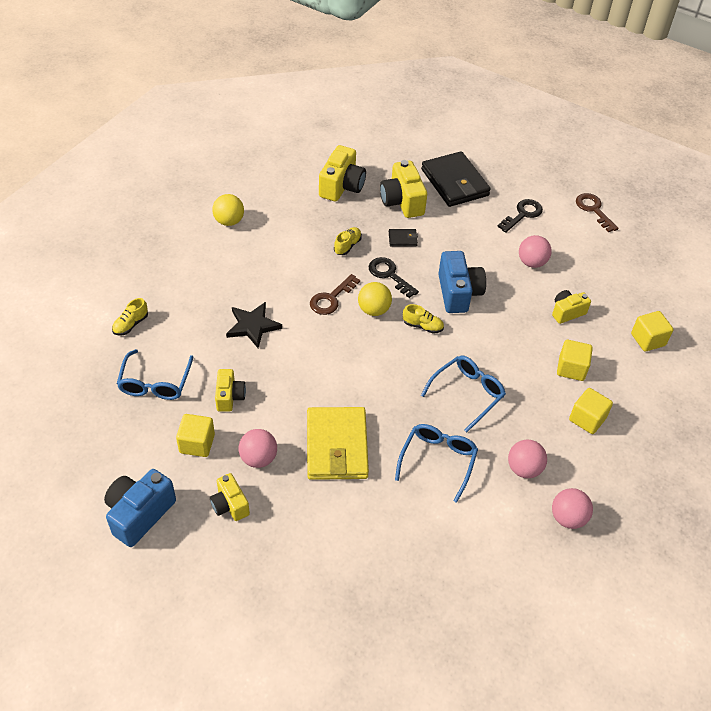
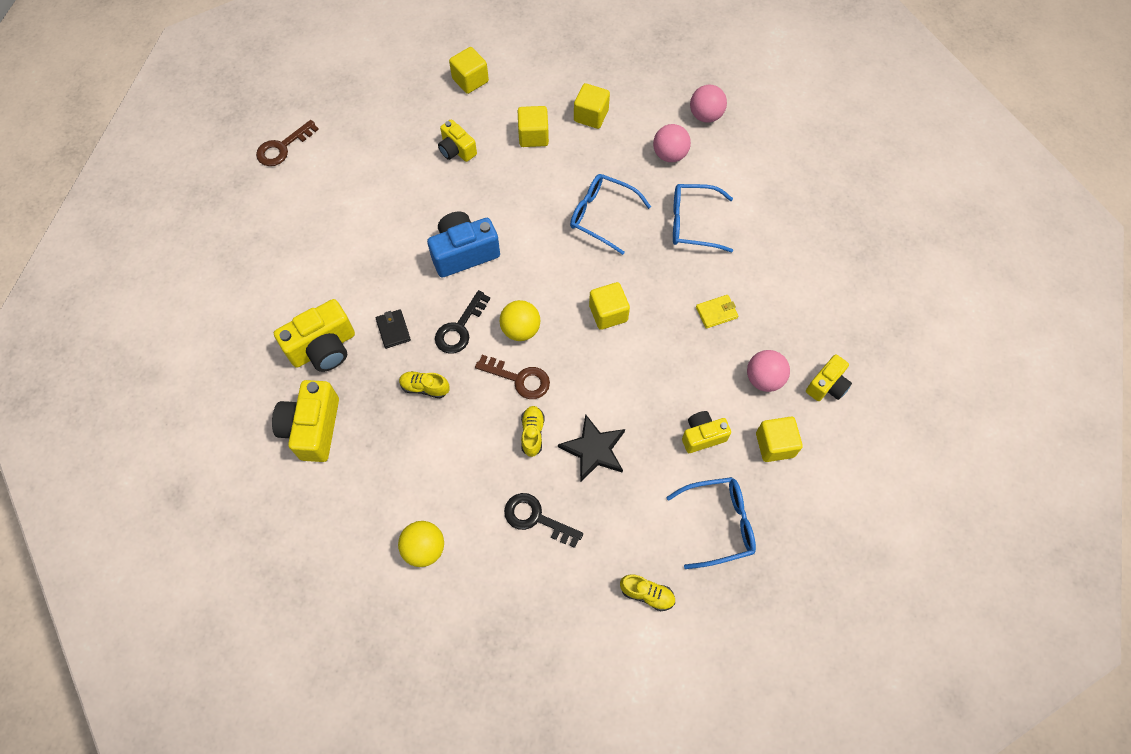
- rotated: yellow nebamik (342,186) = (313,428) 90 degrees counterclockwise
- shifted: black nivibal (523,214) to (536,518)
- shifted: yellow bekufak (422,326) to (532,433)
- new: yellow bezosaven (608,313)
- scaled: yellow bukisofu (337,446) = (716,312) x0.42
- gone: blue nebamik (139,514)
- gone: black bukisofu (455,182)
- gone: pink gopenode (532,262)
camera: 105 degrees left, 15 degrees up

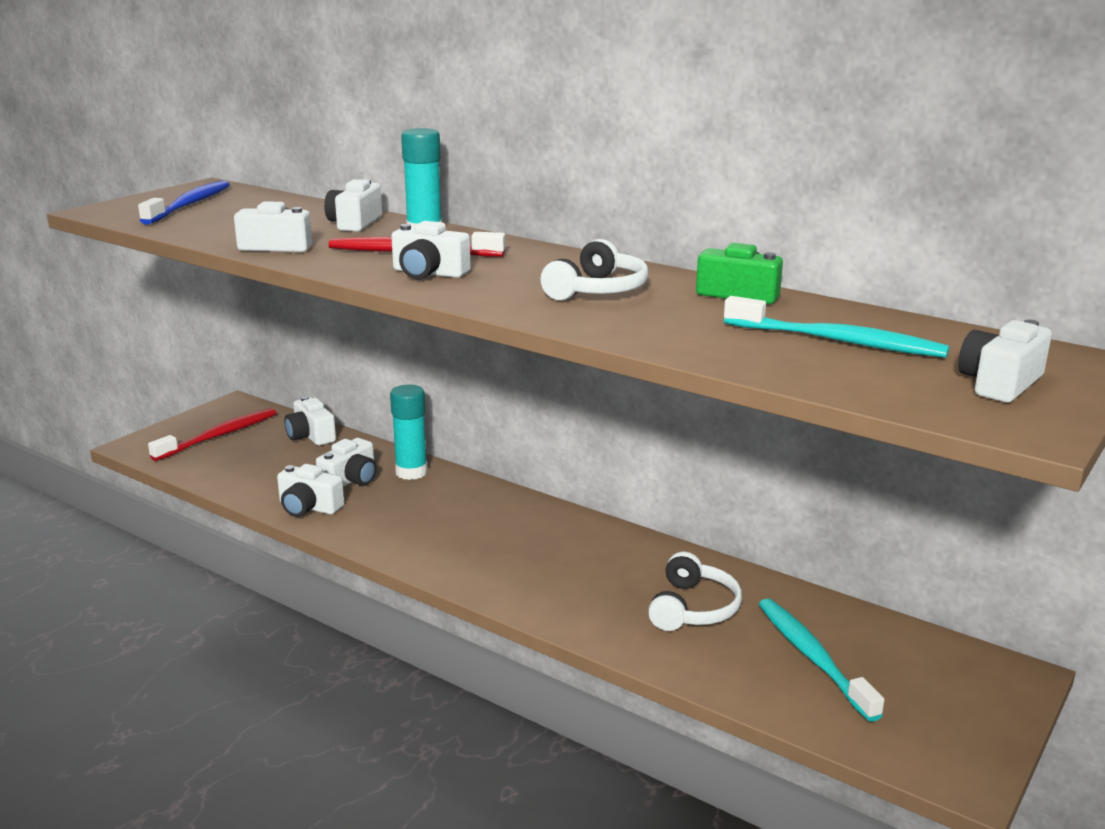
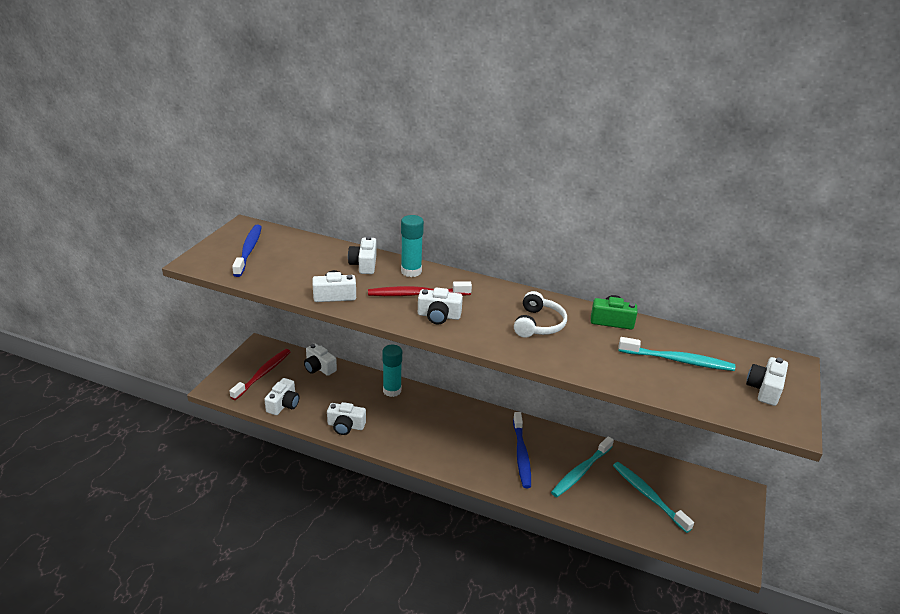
- shifted: white nebamik (351,480) to (283,404)
- new: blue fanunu (521,454)
- swapped: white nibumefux (693,608) to turquoise fanunu (581,472)
camera: 15 degrees left, 10 degrees up

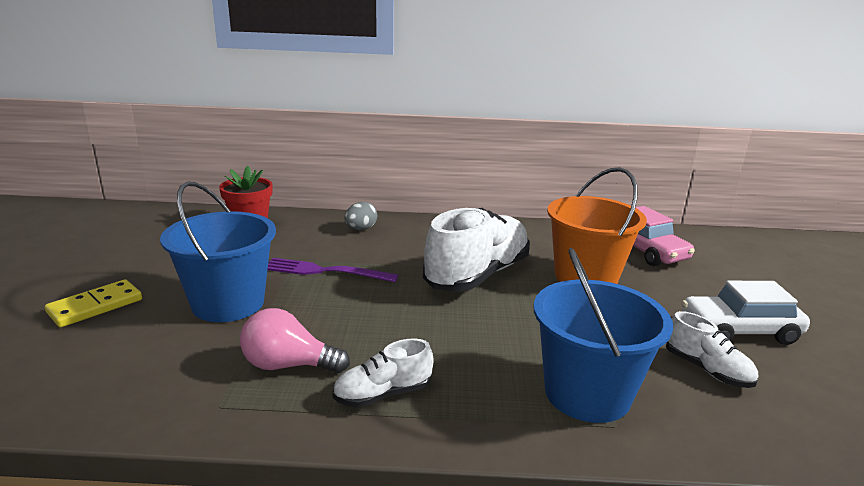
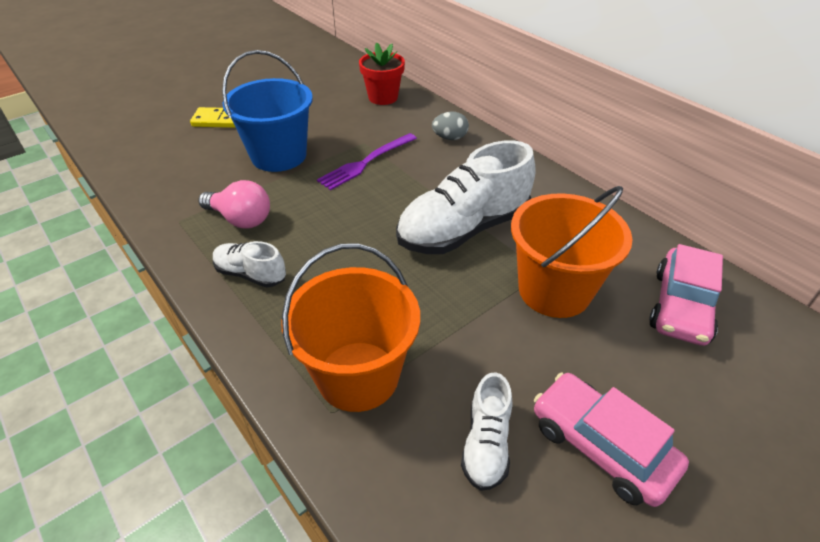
- rotated: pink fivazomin (288,365) = (241,219) 150 degrees clockwise
- repainted: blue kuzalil (587,393) to orange kuzalil (358,375)
- rotated: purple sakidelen (325,271) = (366,162) 105 degrees counterclockwise
- rotated: white bekufak (477,275) = (463,229) 150 degrees clockwise
- repainted: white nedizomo (739,330) to pink nedizomo (601,446)
camera: 50 degrees right, 20 degrees up

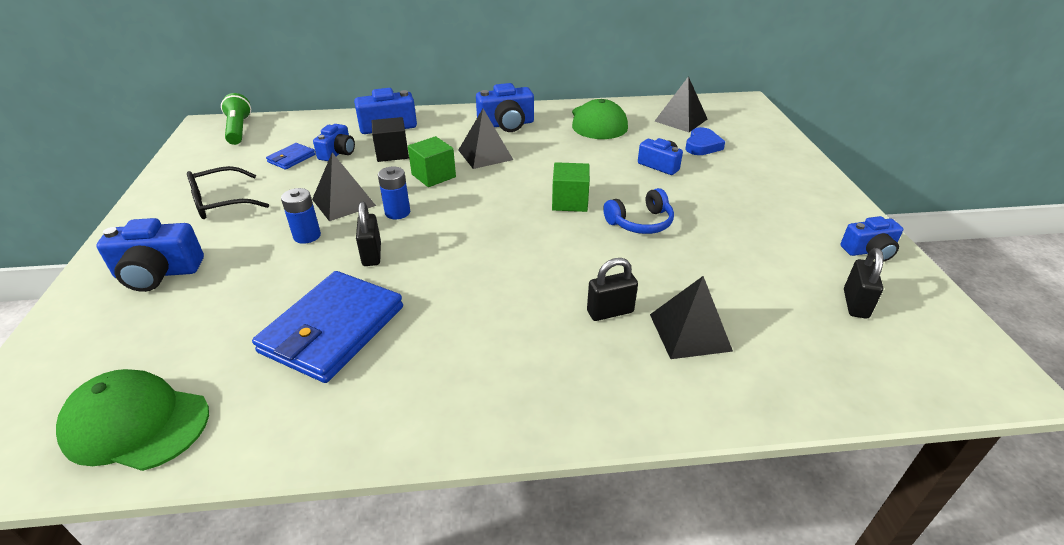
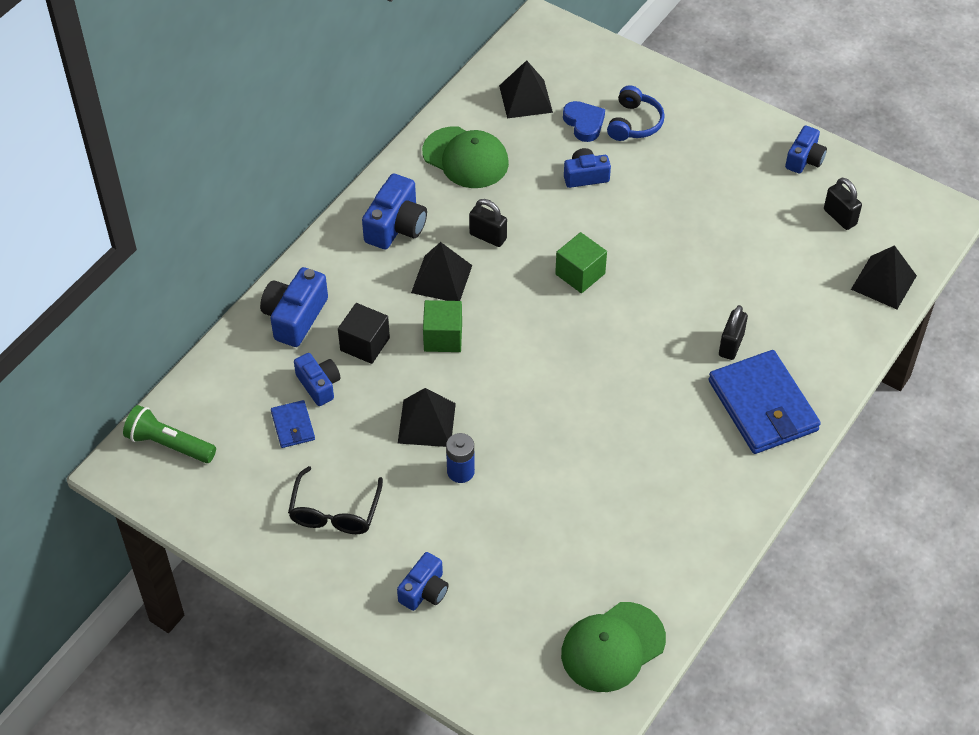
- scaled: blue nebamik (158,273) = (424,591) x0.66
- shifted: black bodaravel (372,254) to (488,236)
- shifted: blue nibumefux (640,222) to (634,123)
- shifted: blue bukisofu (332,329) to (762,406)
- shifted: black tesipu (690,332) to (883,282)
- gone: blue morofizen (397,212)
camera: 50 degrees left, 15 degrees up

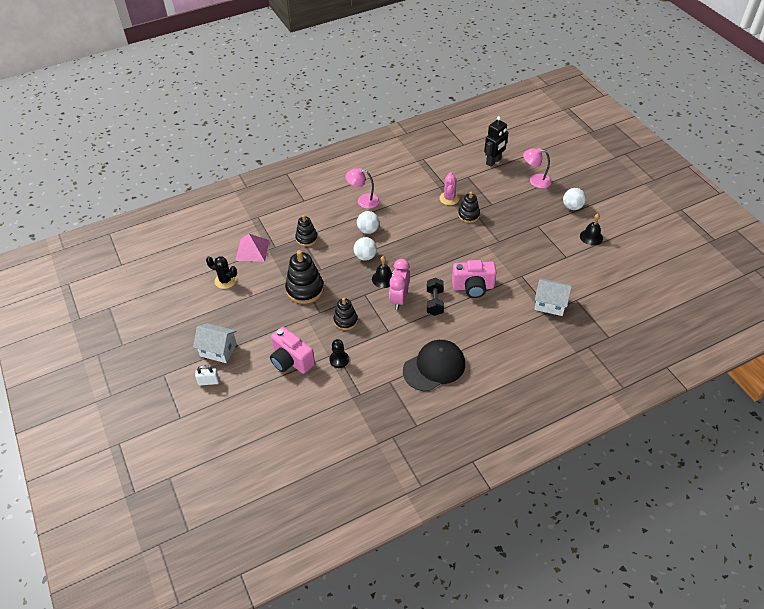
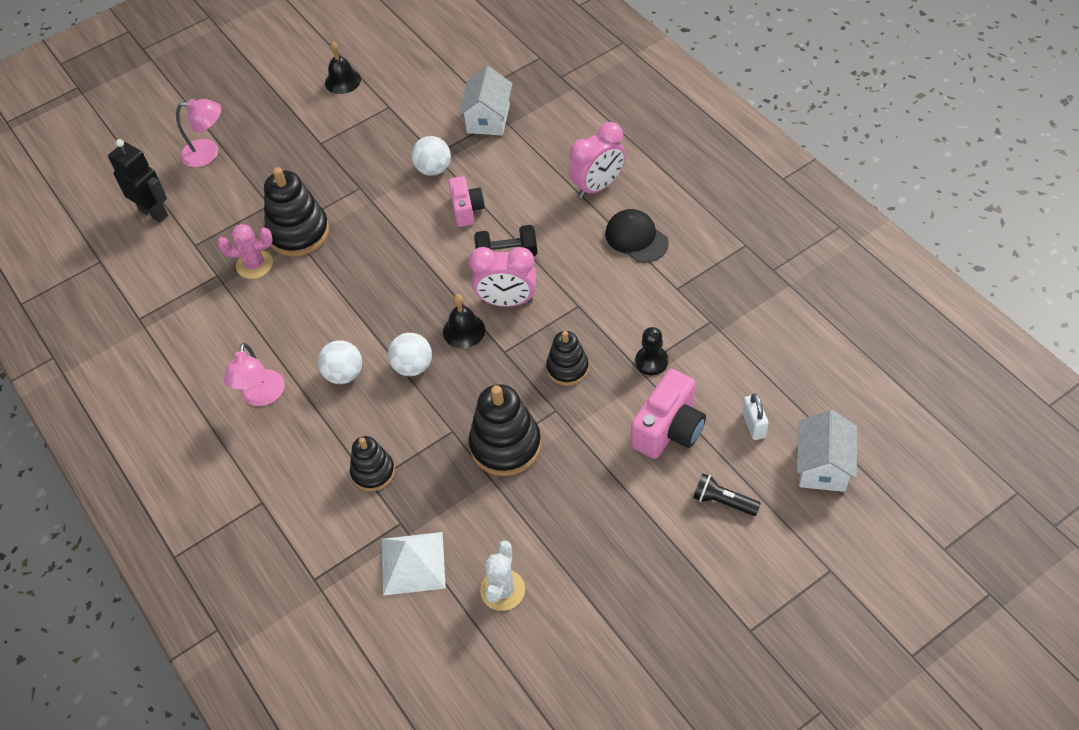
- rotated: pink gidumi (535,180) = (208,153) 90 degrees counterclockwise
- scaled: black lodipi (468,215) = (298,232) x1.63
- repainted: pink tesipu (252,250) to white tesipu (413,563)
- shifted: white gopenode (572,207) to (433,169)
- scaled: pink nebamik (473,287) = (466,209) x0.65
- repainted: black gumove (225,281) to white gumove (502,590)
- new: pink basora (598,186)
- scaled: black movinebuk (434,367) = (636,238) x0.67
- new: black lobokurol (723,501)
- shifted: white bodaravel (209,381) to (753,425)
- shifted: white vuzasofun (218,350) to (823,466)
camera: 95 degrees left, 5 degrees up

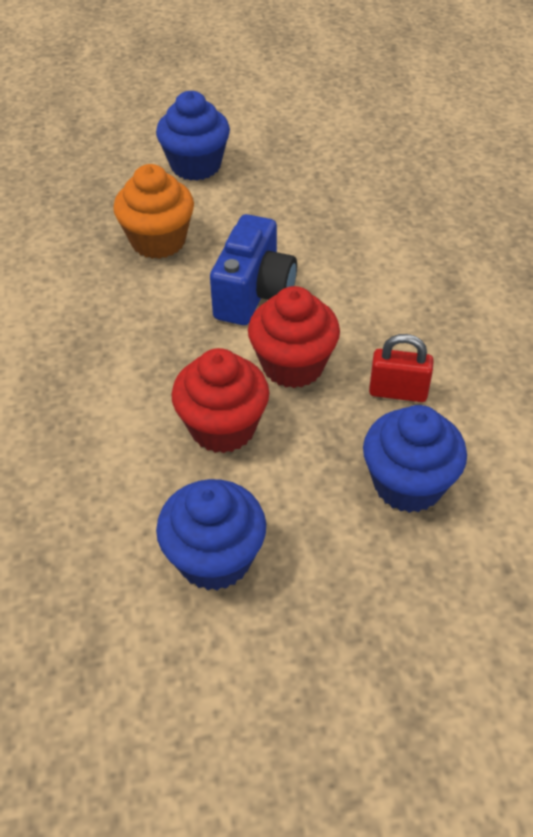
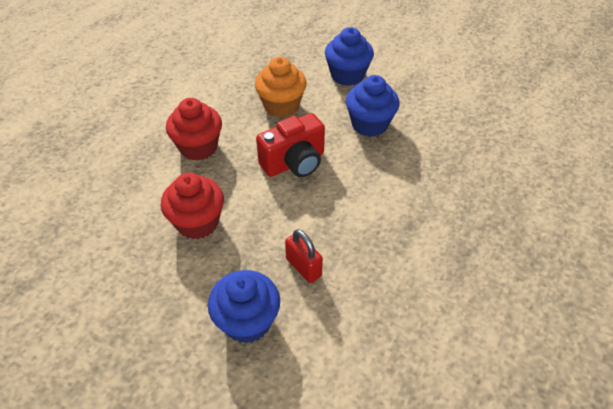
- shifted: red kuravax (293,365) to (198,147)
- repainted: blue nebamik (254,294) to red nebamik (294,163)
- shifted: blue kuravax (214,558) to (369,124)
camera: 40 degrees right, 0 degrees up

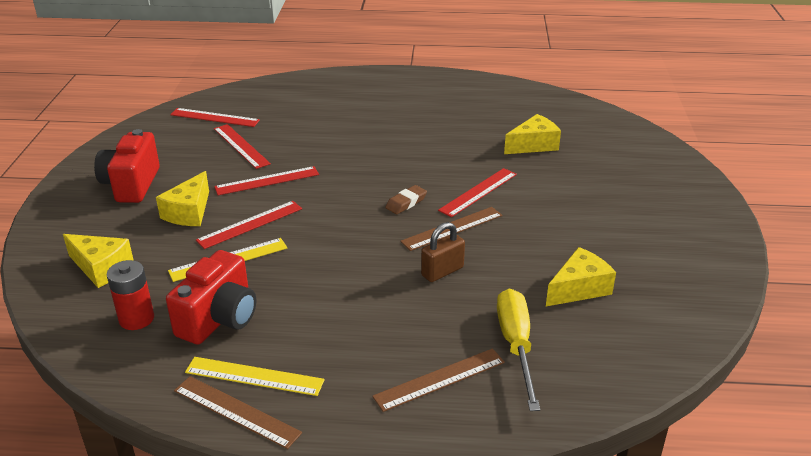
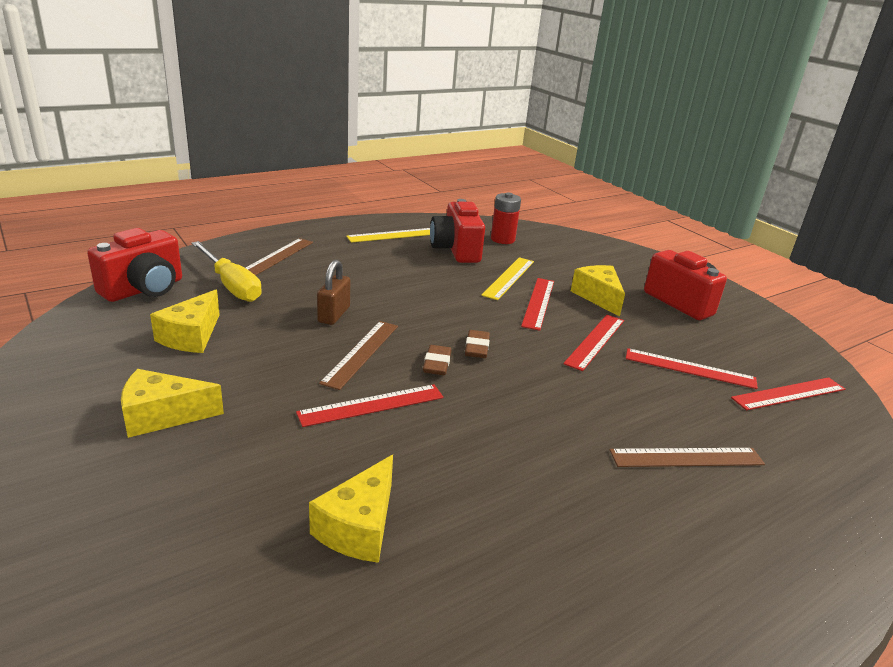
- new: red nebamik (144,289)
- shifted: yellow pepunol (101,268) to (162,415)
- rotated: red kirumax (478,192) = (371,405) 60 degrees clockwise
- new: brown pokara (477,348)
- shifted: brown kirumax (236,411) to (686,457)
camera: 140 degrees right, 5 degrees down

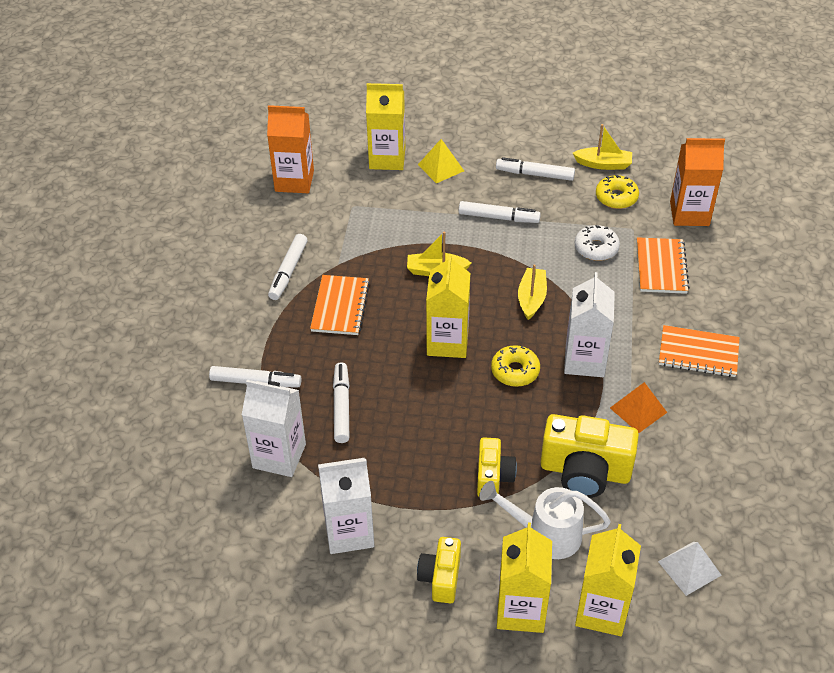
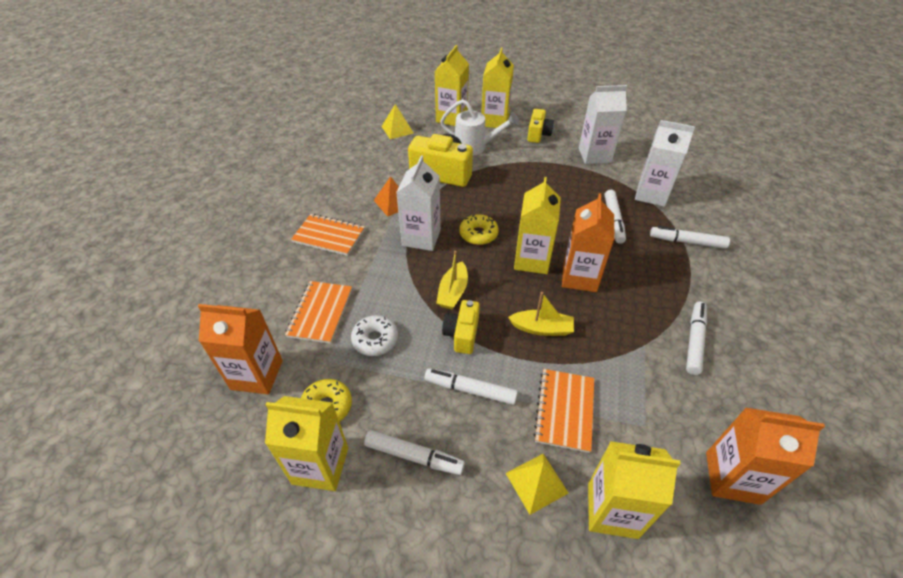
- swapped: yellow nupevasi (603,164) to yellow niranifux (320,465)
- repainted: white tesipu (689,568) to yellow tesipu (397,129)
- shifted: yellow nebamik (493,477) to (462,334)
- shifted: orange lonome (340,306) to (564,410)
- new: orange niranifux (579,277)
camera: 175 degrees left, 0 degrees up

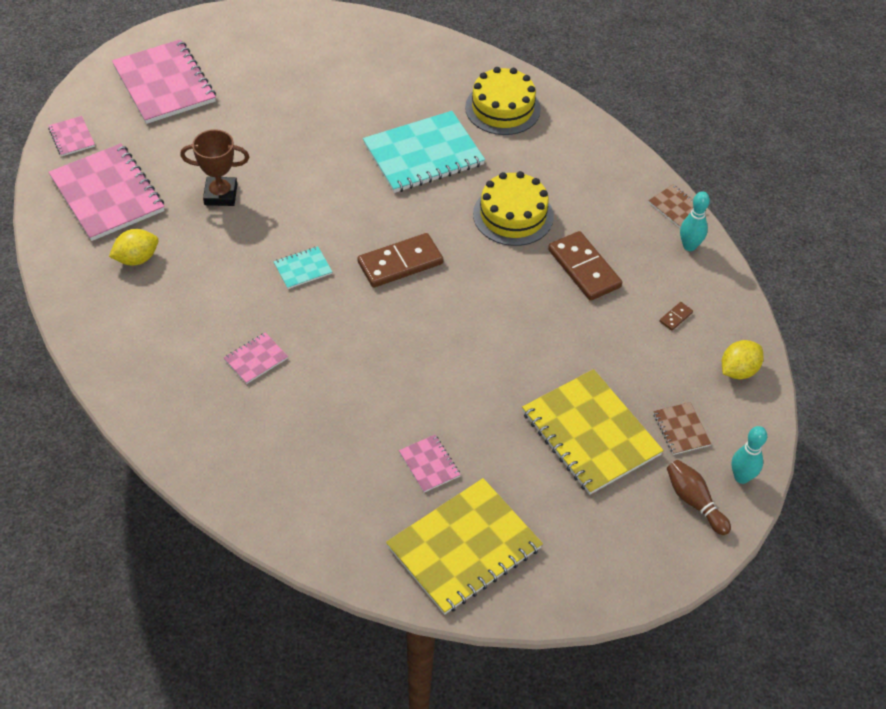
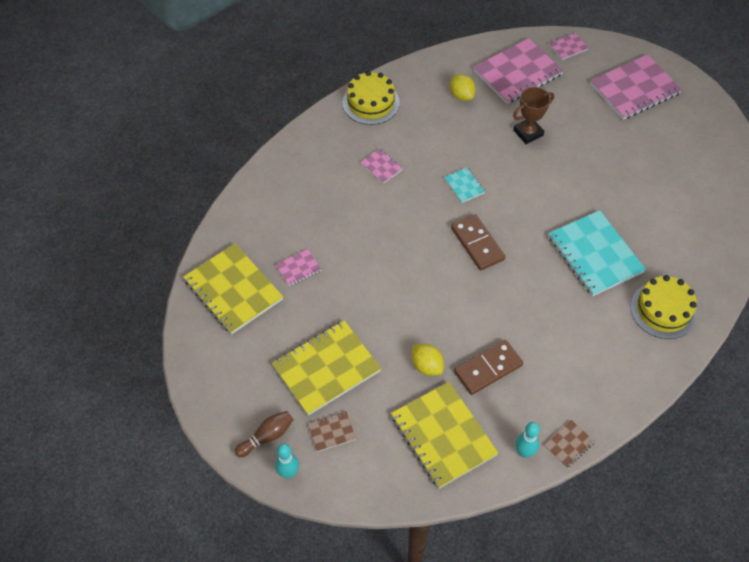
- shifted: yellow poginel (513,215) to (371,102)
- swapped: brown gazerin (675,317) to yellow lonome (443,435)
- shifted: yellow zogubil (738,370) to (427,366)
- rotated: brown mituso (220,195) = (528,133) 60 degrees clockwise
camera: 90 degrees right, 5 degrees up

